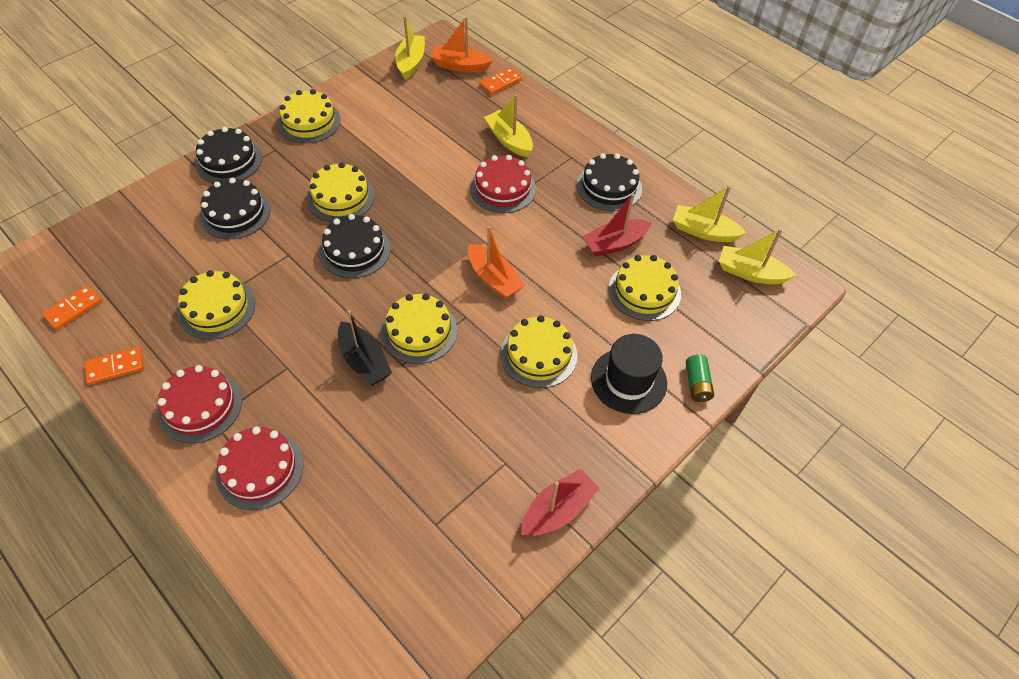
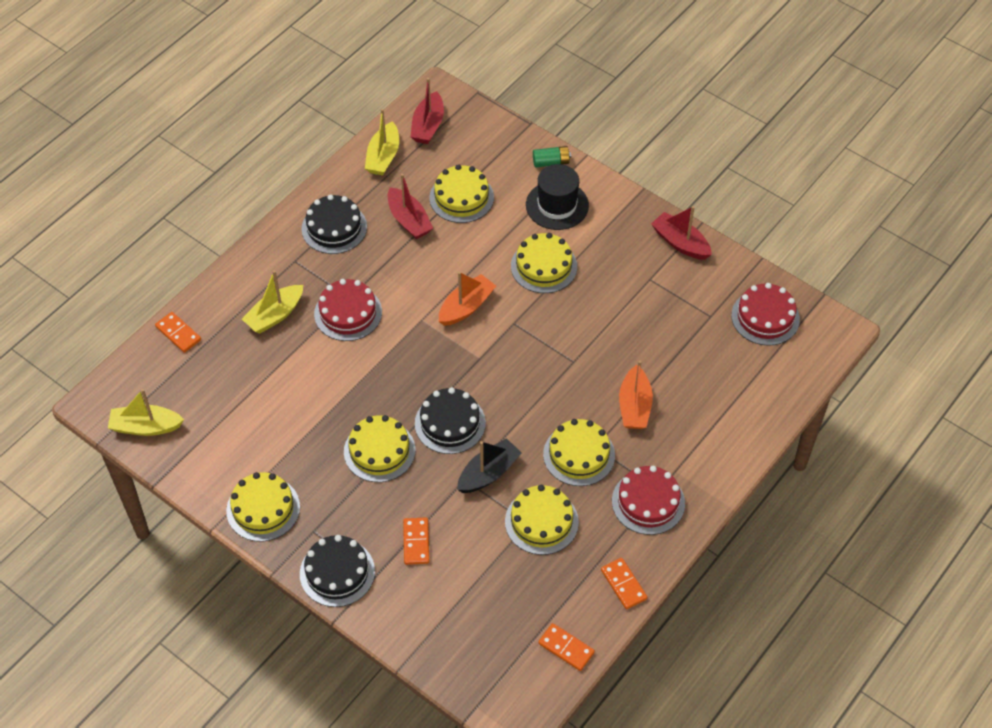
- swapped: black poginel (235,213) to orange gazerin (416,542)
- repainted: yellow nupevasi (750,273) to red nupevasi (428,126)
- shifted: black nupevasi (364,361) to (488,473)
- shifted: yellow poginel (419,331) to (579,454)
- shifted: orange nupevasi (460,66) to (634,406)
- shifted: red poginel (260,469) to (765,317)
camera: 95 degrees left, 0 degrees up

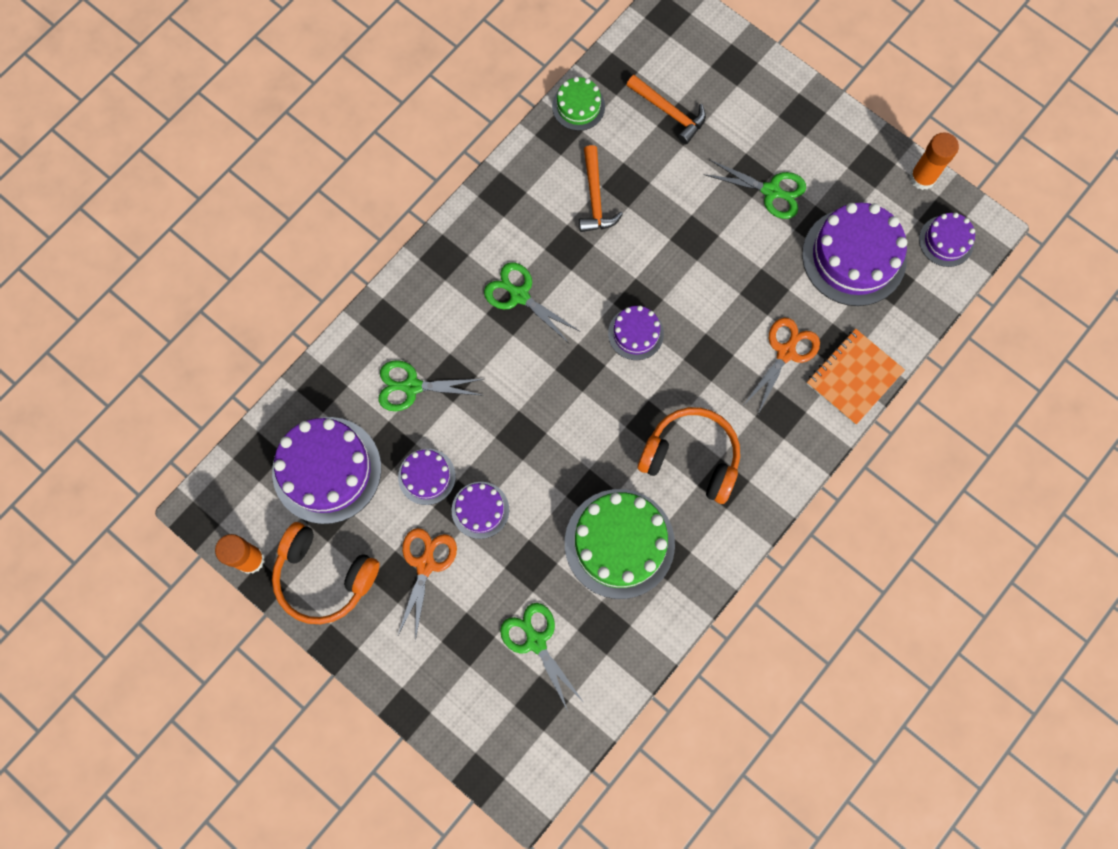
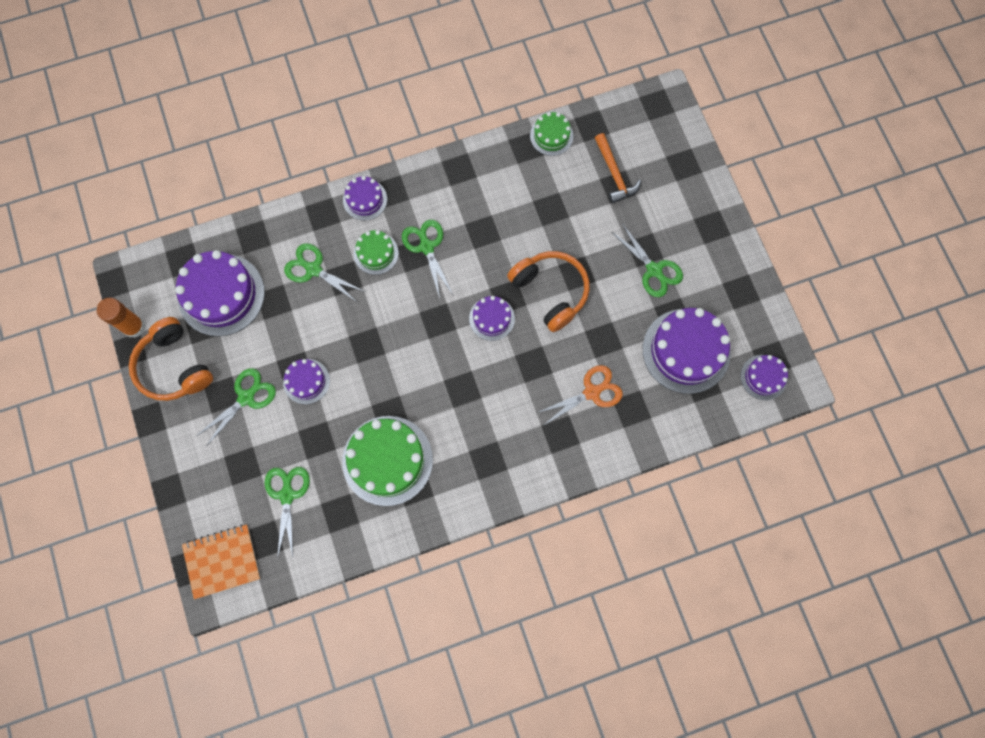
- shifted: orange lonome (854,377) to (222,561)
- repainted: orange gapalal (425,564) to green gapalal (246,397)
- shifted: purple poginel (427,476) to (365,199)
- new: green poginel (376,253)
- shifted: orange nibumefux (691,458) to (550,292)
- gone: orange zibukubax (595,197)
- gone: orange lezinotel (922,178)
camera: 30 degrees right, 0 degrees up

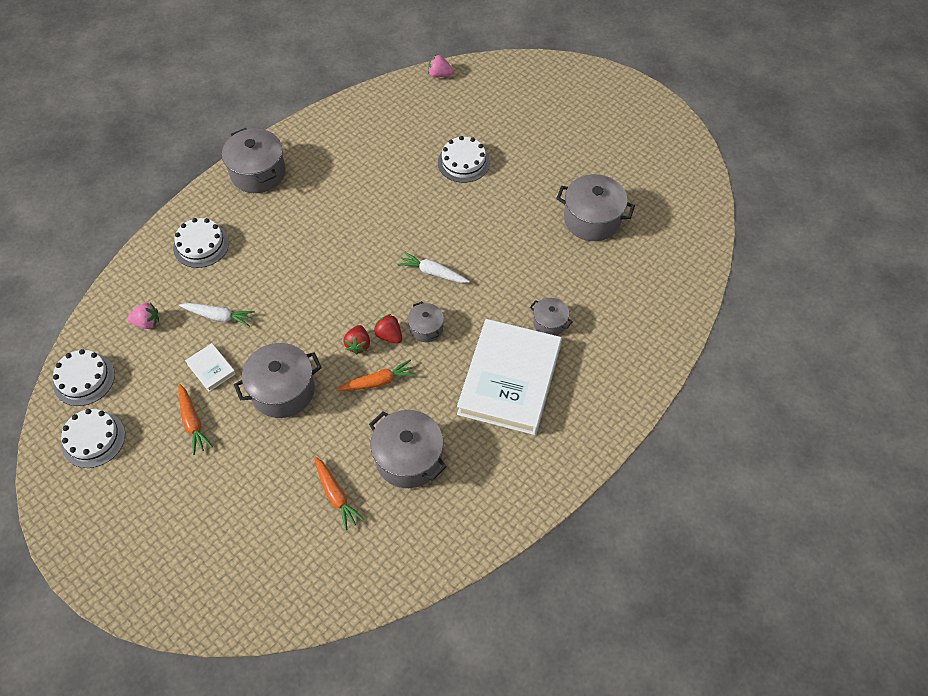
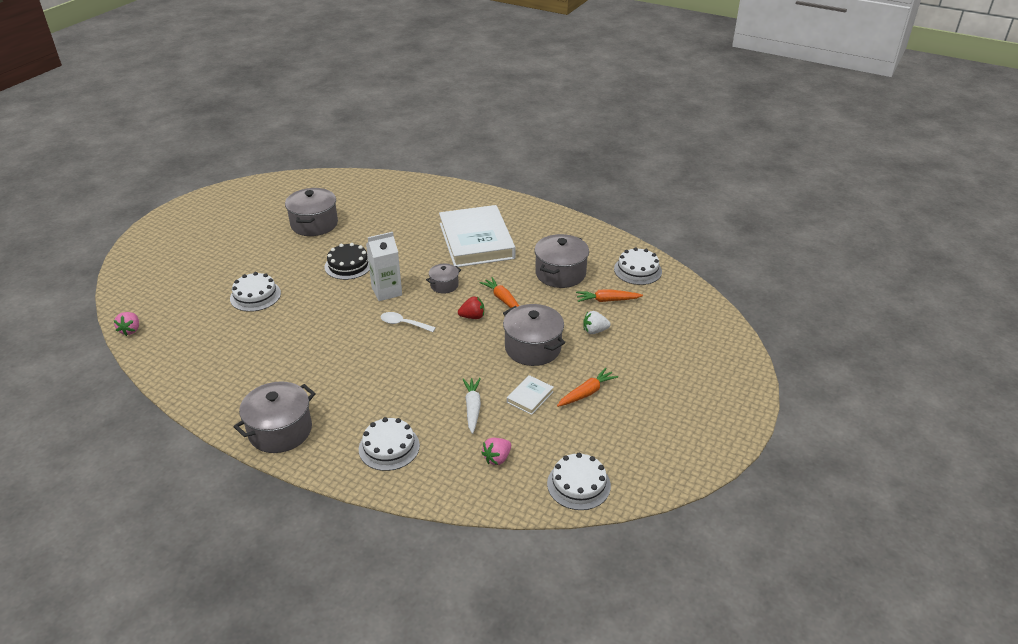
- new: black poginel (348,265)
- swapped: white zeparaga (433,272) to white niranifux (386,291)
- new: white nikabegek (403,324)
- rotated: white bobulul (509,380) = (476,241) 75 degrees clockwise
- rotated: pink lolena (147,322) = (497,458) 120 degrees counterclockwise
- rotated: orange zeparaga (336,495) = (607,300) 135 degrees counterclockwise
- new: white lolena (594,331)
- shifted: white poginel (93,439) to (637,270)
- gone: red lolena (389,335)
- gone: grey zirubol (549,323)
camera: 105 degrees left, 20 degrees down

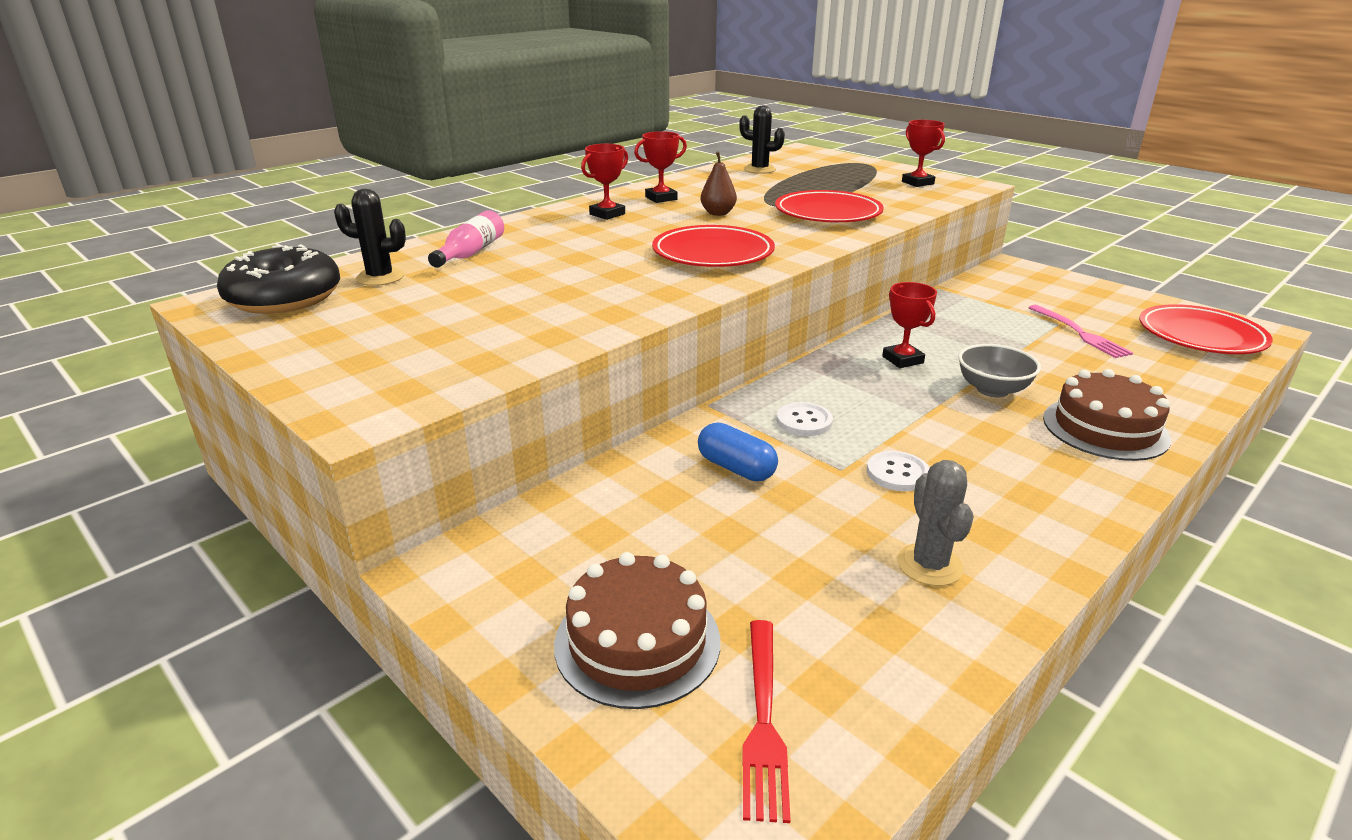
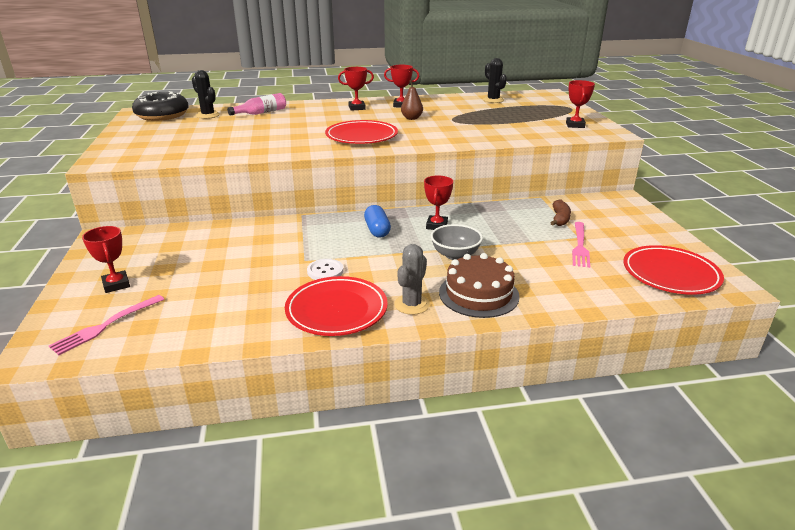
- repainted: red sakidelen (764,722) to pink sakidelen (105,326)
- swapped: brown poginel (637,642) to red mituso (116,284)
- shifted: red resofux (828,213) to (336,310)
- shifted: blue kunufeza (736,468) to (377,230)
- shifted: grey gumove (929,565) to (412,304)
- new: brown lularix (560,219)
- gone: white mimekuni (804,421)
camera: 35 degrees right, 0 degrees up

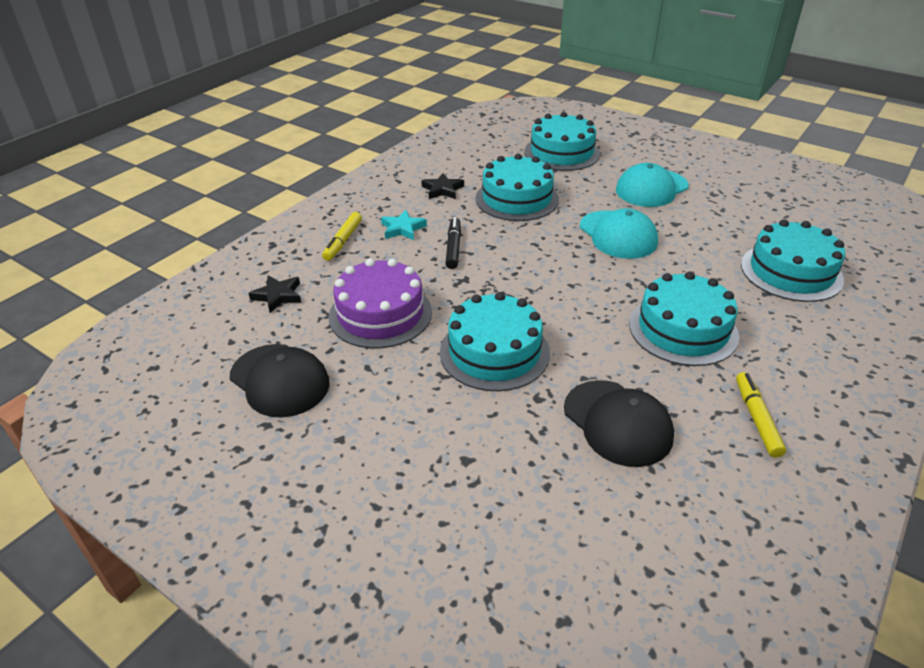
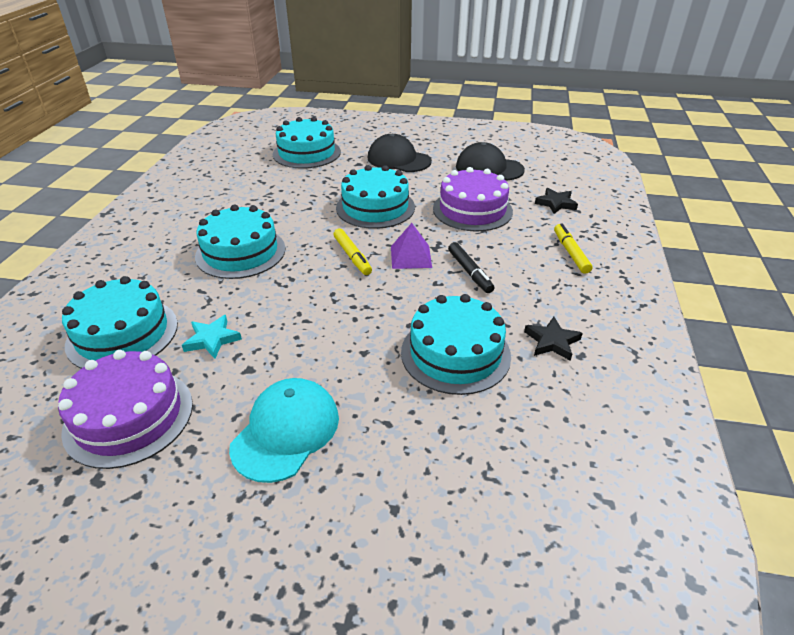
- new: purple poginel (129,416)
- shifted: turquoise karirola (402,228) to (212,339)
- shifted: turquoise poginel (562,152) to (306,153)
- shifted: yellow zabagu (756,419) to (352,256)
- shifted: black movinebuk (617,423) to (398,160)
- new: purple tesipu (411,256)
- gone: turquoise movinebuk (618,235)
camera: 155 degrees right, 0 degrees up

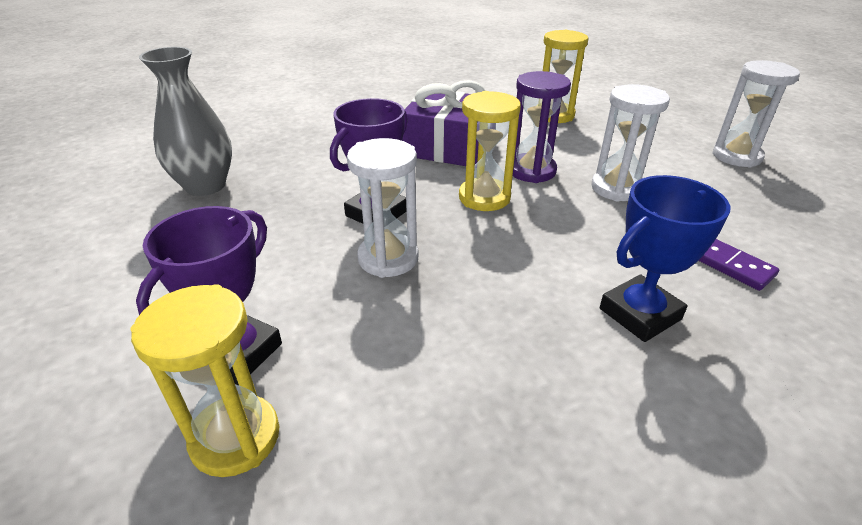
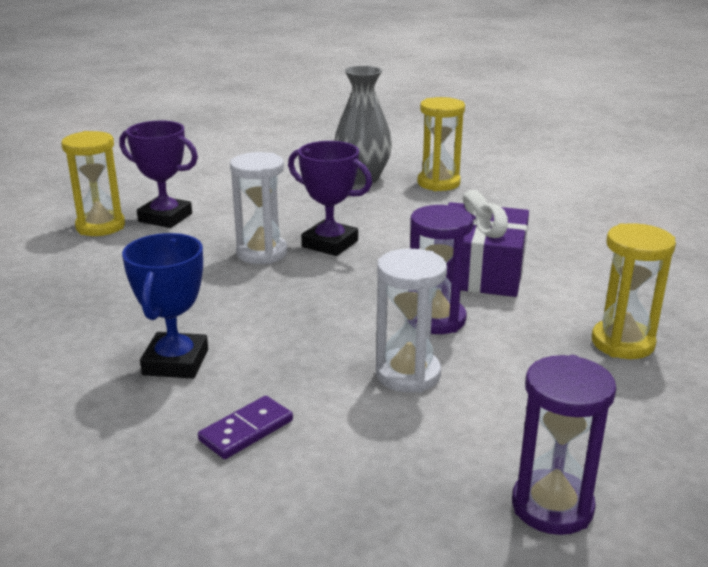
- rotated: blue mituso (639,314) = (176,362) 45 degrees clockwise
- shifted: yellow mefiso (484,198) to (438,183)
- repainted: white mefiso (736,156) to purple mefiso (552,506)
camera: 85 degrees right, 10 degrees down

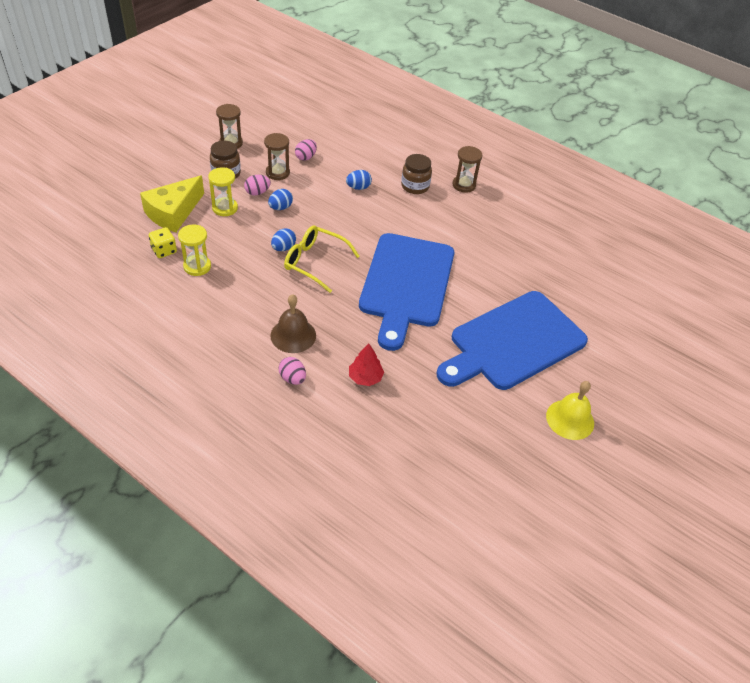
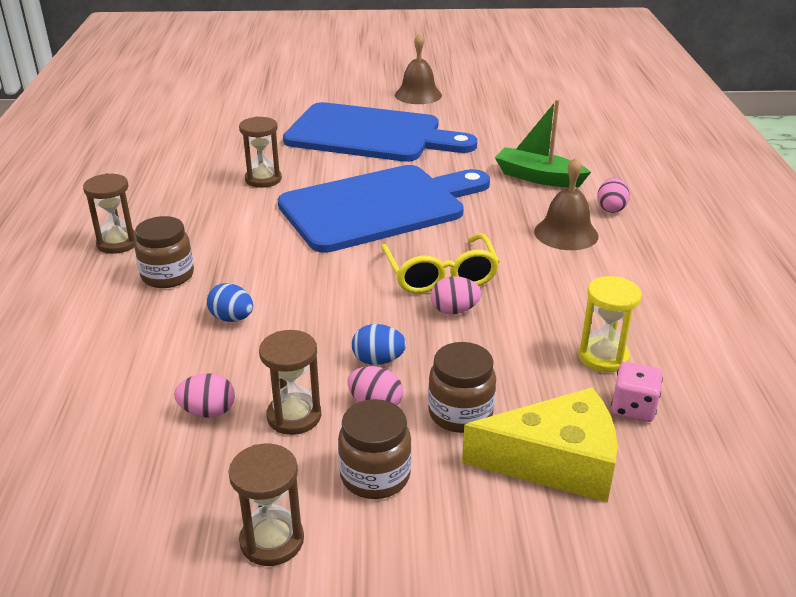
- new: brown mefiso (263,179)
- repainted: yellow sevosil (570,419) to brown sevosil (418,95)
- swapped: yellow mefiso (225,208) to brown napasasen (460,413)
- repainted: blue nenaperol (283,248) to pink nenaperol (454,310)
- swapped: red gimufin (365,377) to green nupevasi (538,177)
- repainted: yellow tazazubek (164,250) to pink tazazubek (633,408)
camera: 125 degrees left, 15 degrees down

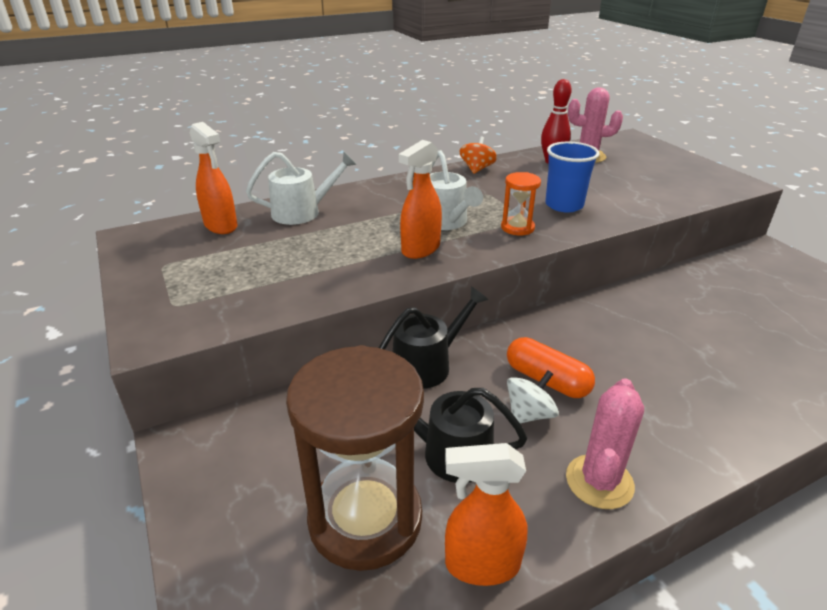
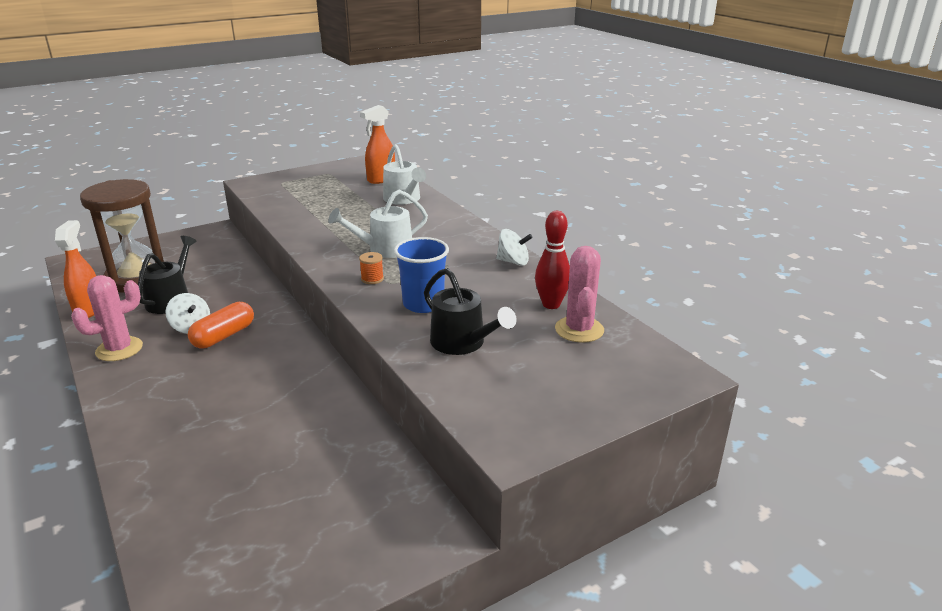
- rotated: pink gumove (599,481) = (119,349) 60 degrees counterclockwise
- swapped: orange mefiso (517,228) to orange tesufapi (372,279)
- shifted: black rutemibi (427,365) to (462,343)
- repainted: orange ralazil (477,169) to white ralazil (513,262)
- gone: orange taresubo (420,249)
camera: 85 degrees right, 5 degrees down

